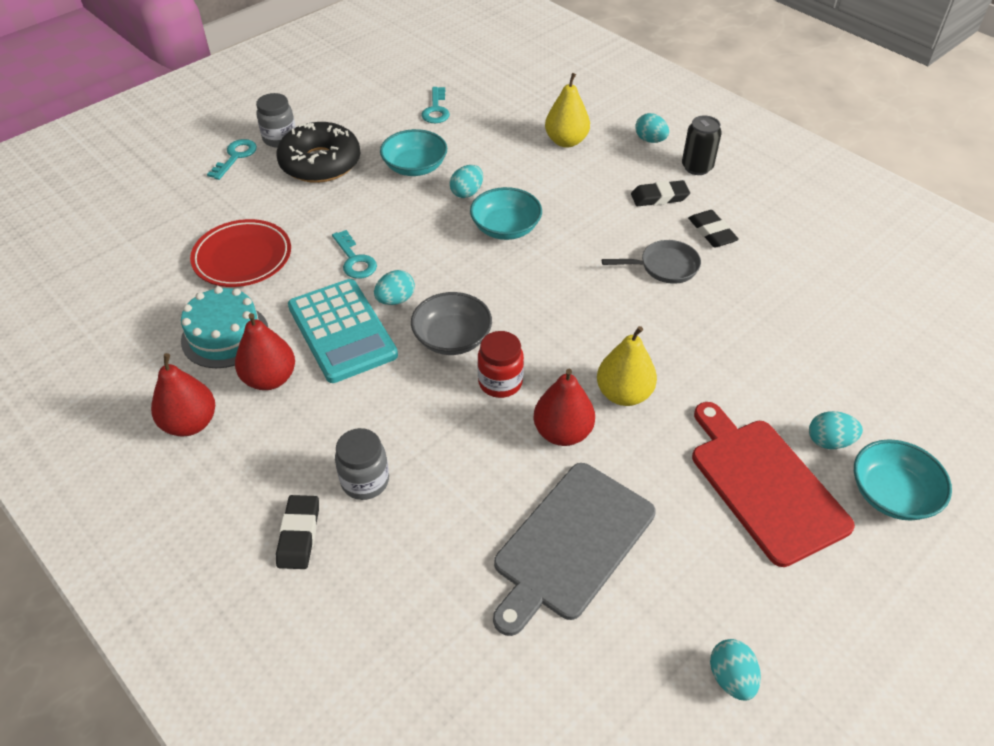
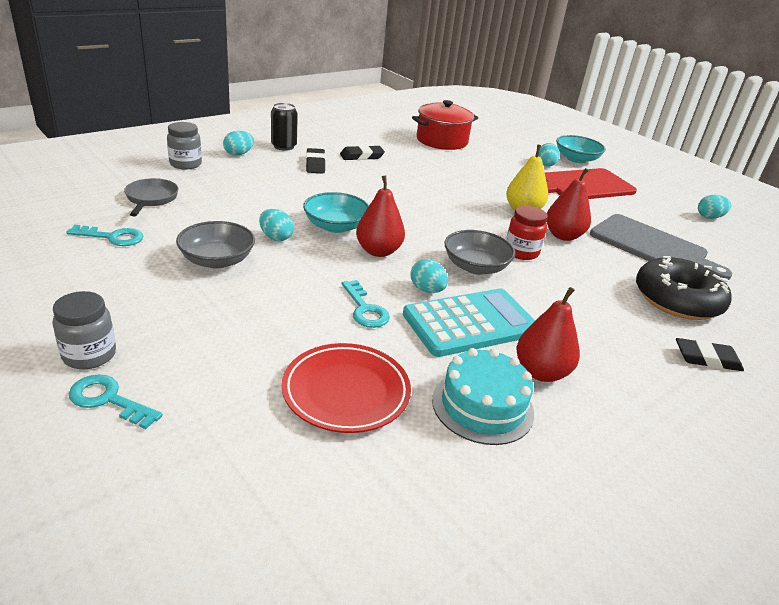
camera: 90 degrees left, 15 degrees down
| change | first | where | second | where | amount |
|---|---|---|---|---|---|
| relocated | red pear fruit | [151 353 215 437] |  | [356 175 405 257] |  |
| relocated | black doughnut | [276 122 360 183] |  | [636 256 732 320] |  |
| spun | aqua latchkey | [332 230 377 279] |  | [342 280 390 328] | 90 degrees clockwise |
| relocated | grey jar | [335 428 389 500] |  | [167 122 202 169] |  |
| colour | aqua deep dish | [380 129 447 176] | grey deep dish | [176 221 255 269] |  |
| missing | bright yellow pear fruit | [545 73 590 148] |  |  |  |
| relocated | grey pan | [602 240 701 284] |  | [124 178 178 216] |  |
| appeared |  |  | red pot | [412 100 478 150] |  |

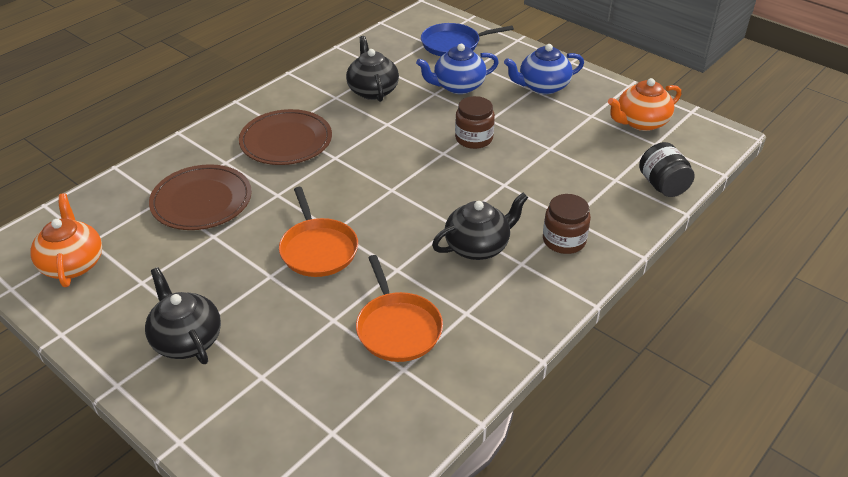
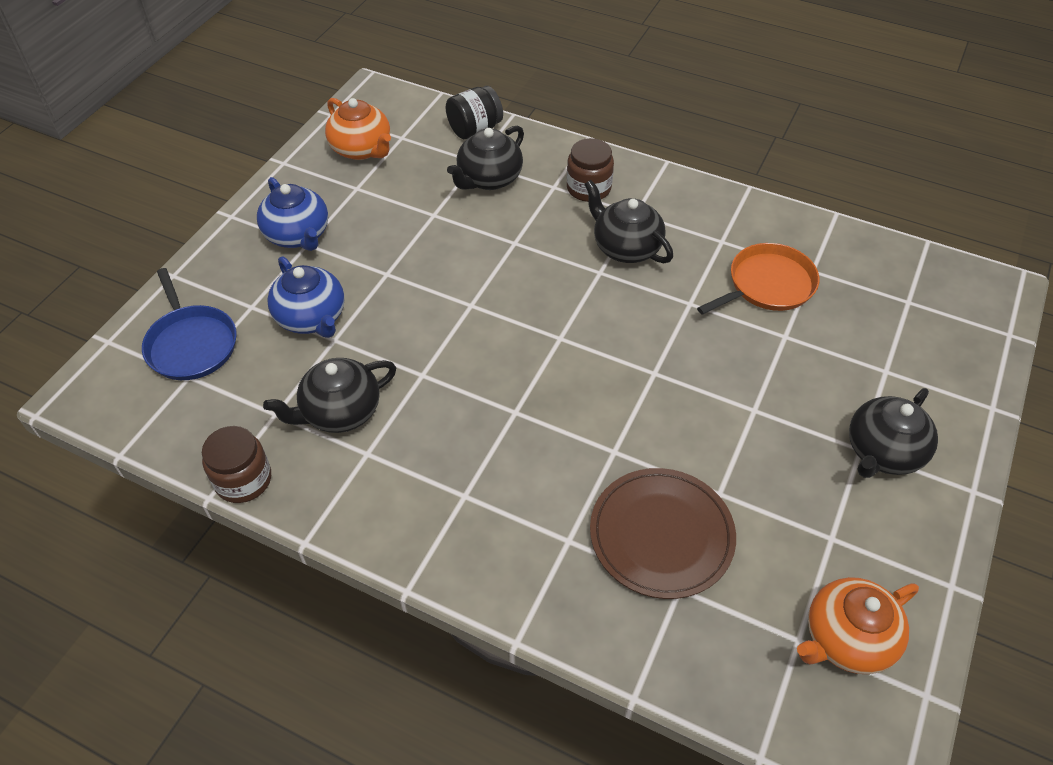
camera: 105 degrees left, 10 degrees up
| change | first | where | second | where | amount |
|---|---|---|---|---|---|
| missing | dark brown flat dish | [239 109 332 165] |  |  |  |
| missing | orange pan | [279 187 358 277] |  |  |  |
| relocated | dark brown jar | [455 96 495 149] |  | [202 426 271 503] |  |
| appeared |  |  | black tea pot | [447 125 524 190] |  |

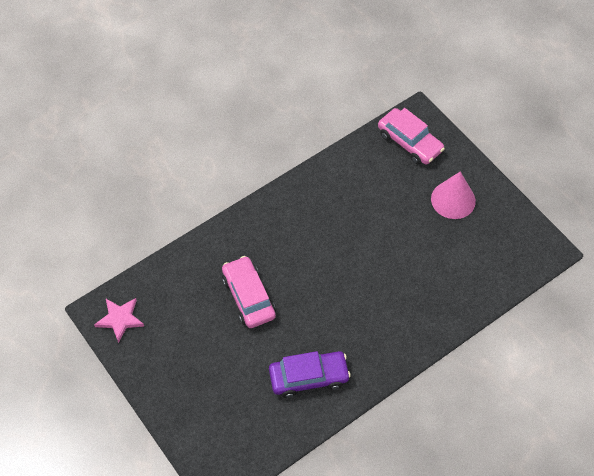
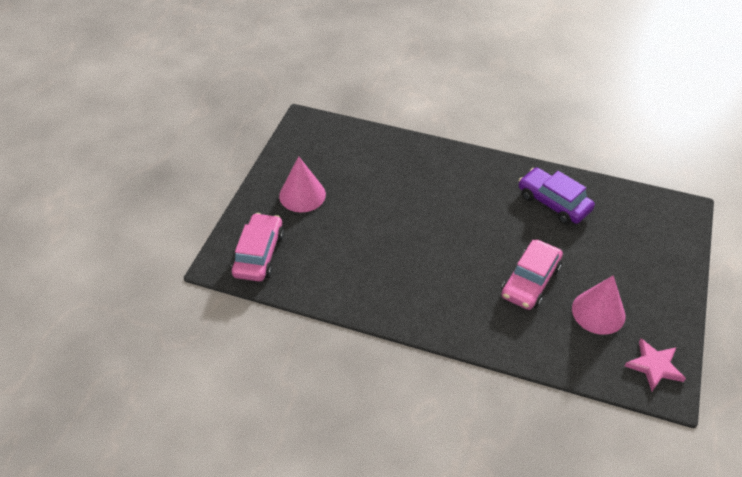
camera: 125 degrees left, 10 degrees down
| change | first | where | second | where | amount |
|---|---|---|---|---|---|
| appeared |  |  | rose-pink cone shape | [572 275 625 335] |  |

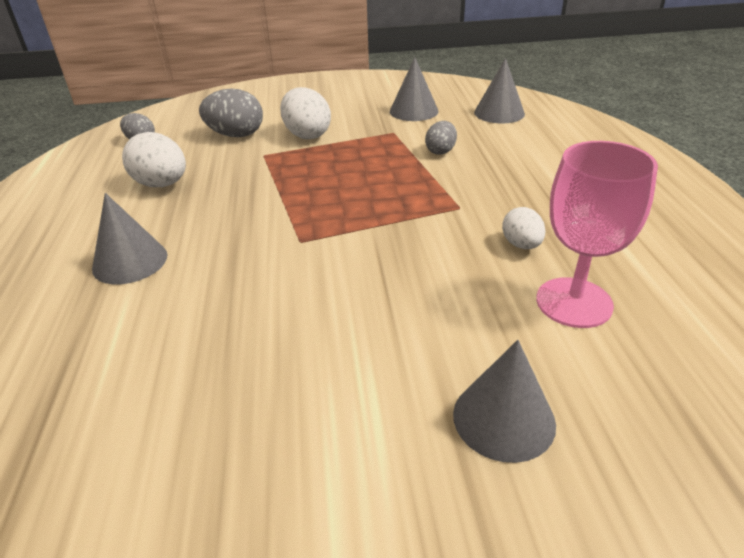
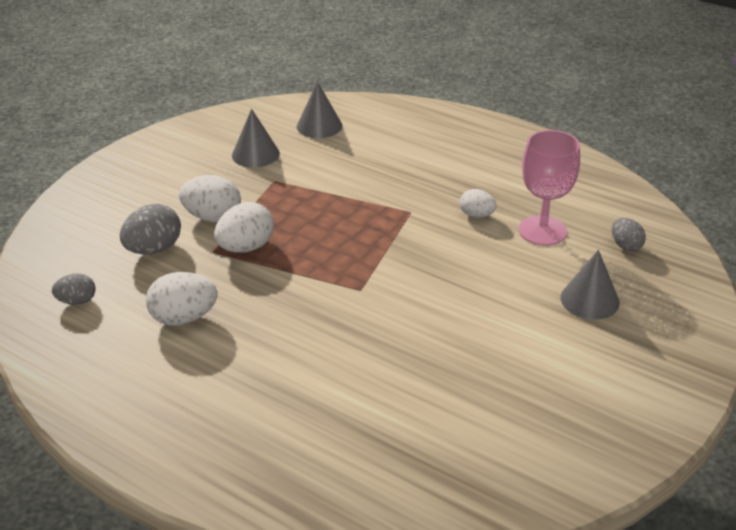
camera: 50 degrees left, 0 degrees up
| change | first | where | second | where | amount |
|---|---|---|---|---|---|
| missing | grey cone shape | [92 193 168 284] |  |  |  |
| relocated | grey toy egg | [425 121 457 155] |  | [612 218 646 251] |  |
| appeared |  |  | white toy egg | [214 202 274 253] |  |

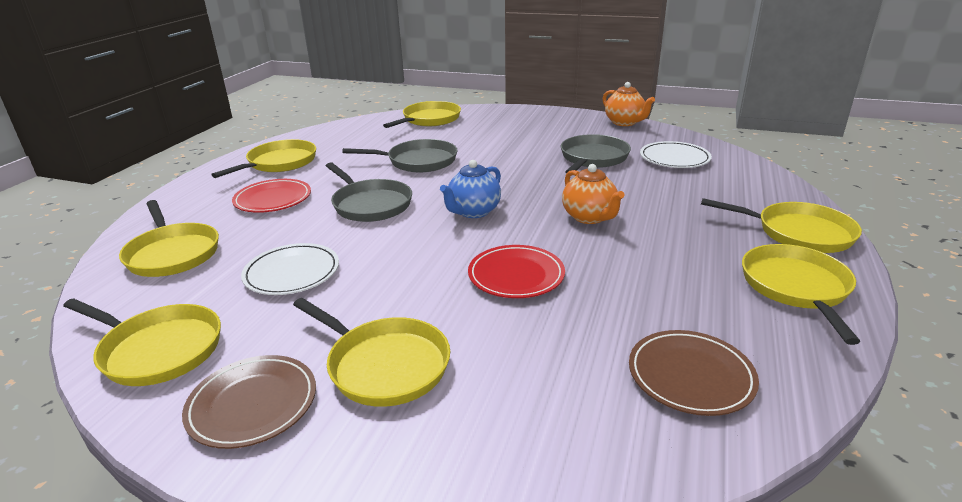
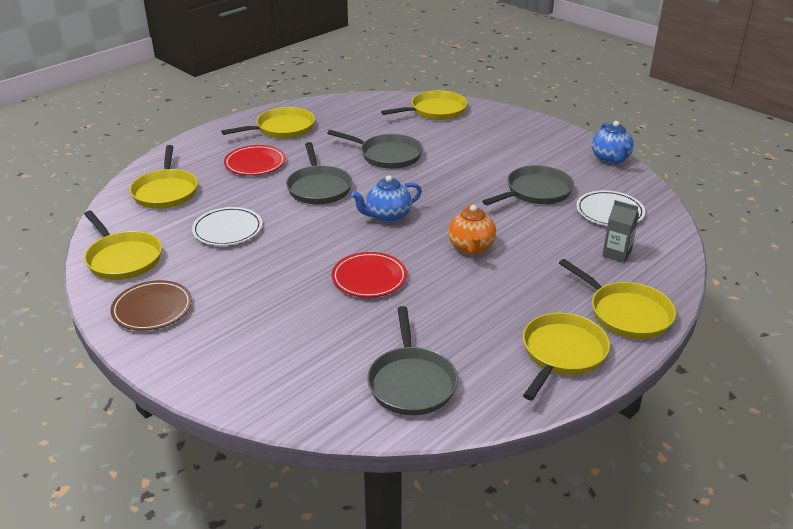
camera: 25 degrees right, 5 degrees up
| change | first | where | second | where | amount |
|---|---|---|---|---|---|
| missing | bright yellow pan | [293 298 450 407] |  |  |  |
| colour | orange tea pot | [602 82 655 126] | cobalt tea pot | [592 121 634 164] |  |
| exchanged | dark brown flat dish | [629 330 759 416] | grey pan | [367 306 458 415] |  |
| appeared |  |  | grey juice carton | [602 200 639 263] |  |

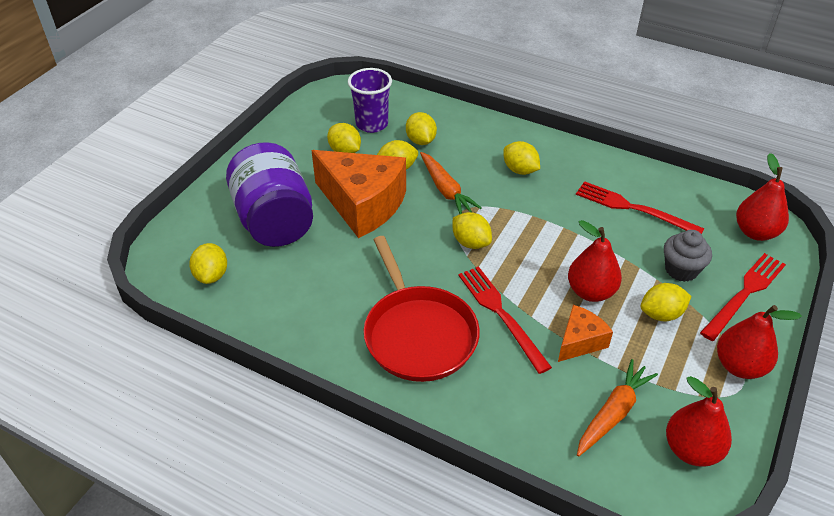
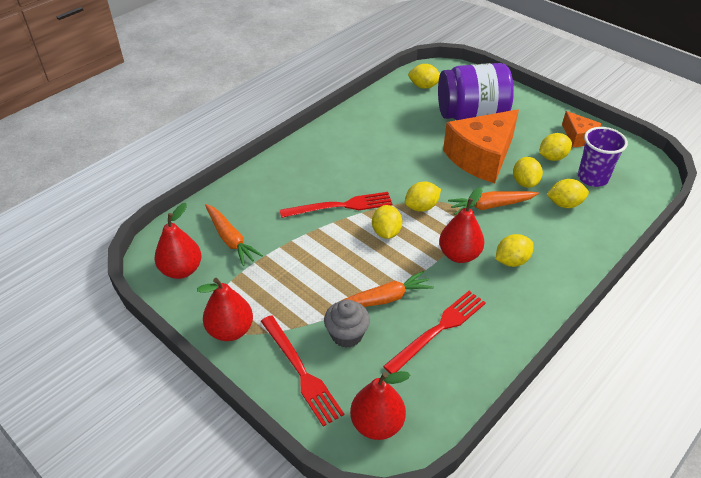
camera: 105 degrees right, 0 degrees up
| change | first | where | second | where | amount |
|---|---|---|---|---|---|
| missing | red pan | [364 236 480 382] |  |  |  |
| relocated | orange piece of cheese | [558 305 613 362] |  | [562 111 602 148] |  |
| relocated | red pear fruit | [568 220 622 302] |  | [439 187 484 263] |  |
| relocated | bright yellow citrus fruit | [641 283 691 321] |  | [372 205 402 239] |  |
| appeared |  |  | orange toy carrot | [341 271 434 307] |  |

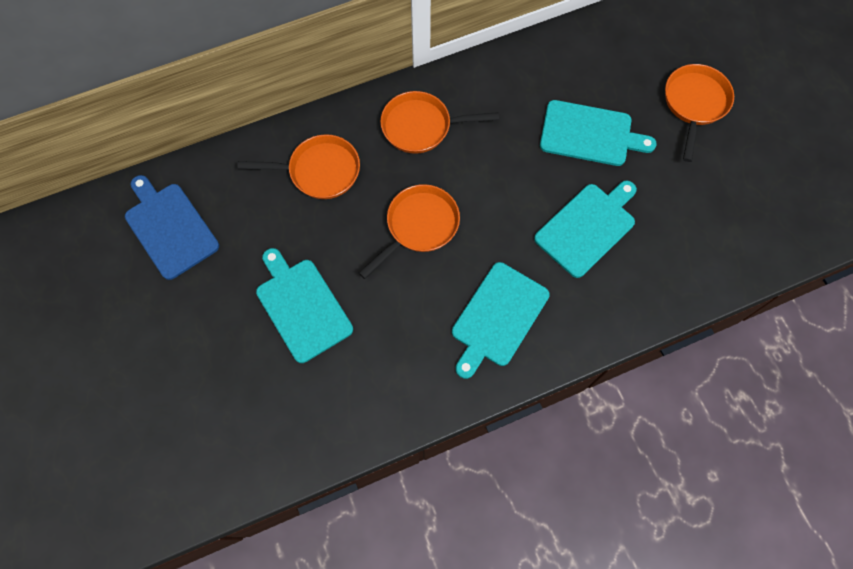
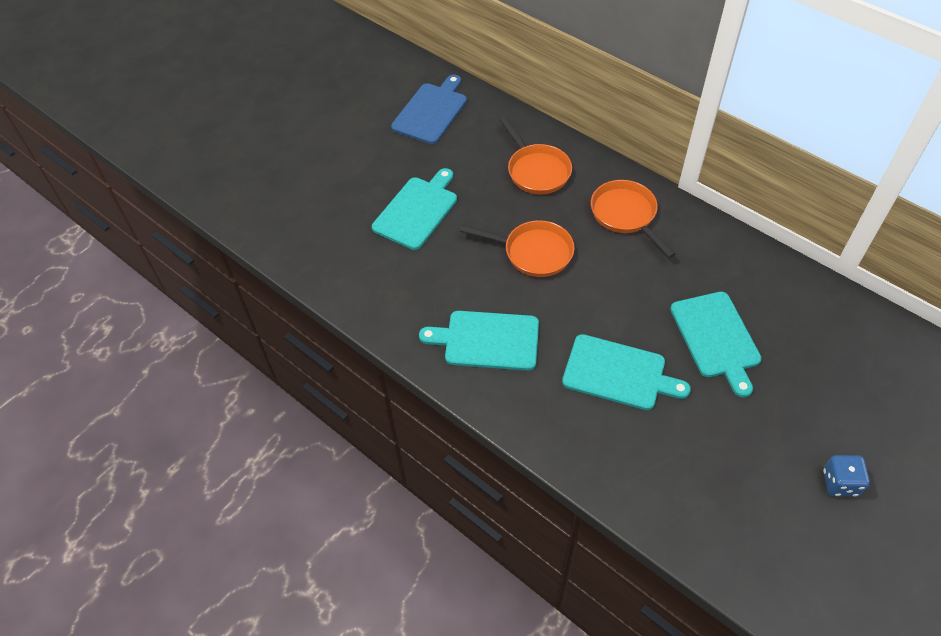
camera: 65 degrees right, 15 degrees down
| change | first | where | second | where | amount |
|---|---|---|---|---|---|
| missing | orange pan | [665 64 734 162] |  |  |  |
| appeared |  |  | cobalt game die | [823 455 870 497] |  |

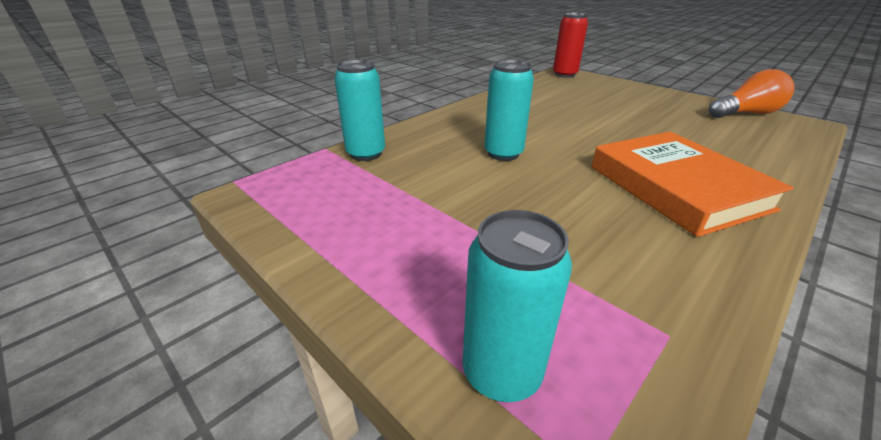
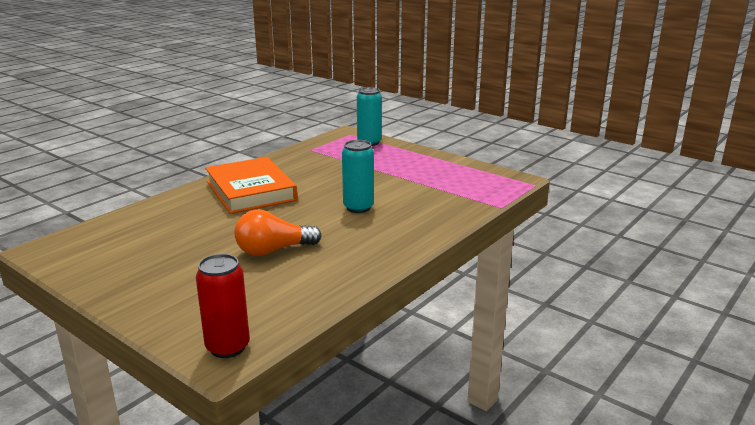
camera: 175 degrees right, 10 degrees down
| change | first | where | second | where | amount |
|---|---|---|---|---|---|
| missing | aqua can | [334 60 385 161] |  |  |  |
| relocated | orange light bulb | [709 69 794 118] |  | [234 209 322 256] |  |

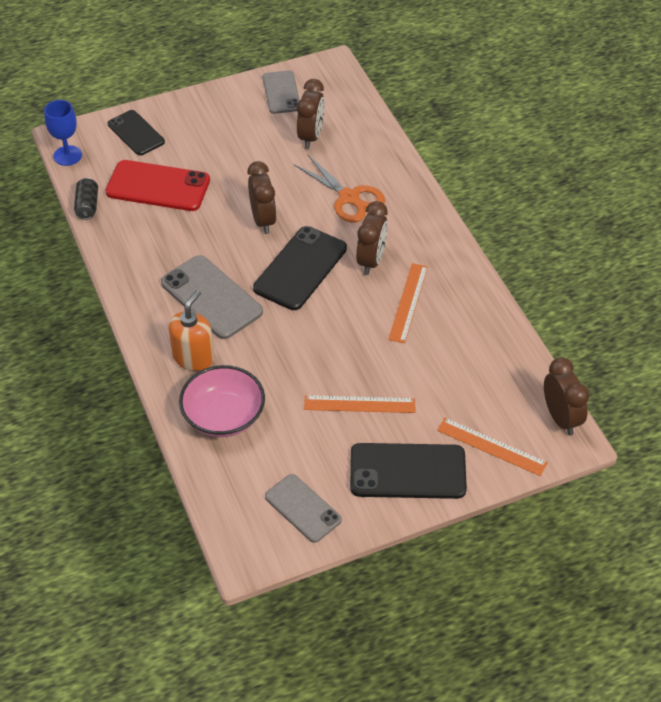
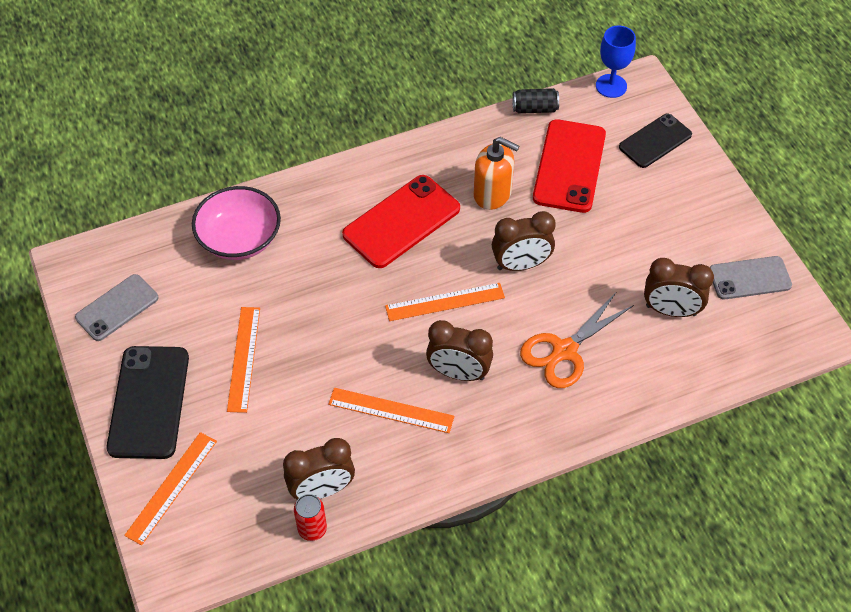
camera: 90 degrees right, 5 degrees up
| change | first | where | second | where | amount |
|---|---|---|---|---|---|
| colour | grey phone | [161 255 263 339] | red phone | [342 175 460 268] |  |
| relocated | orange soap pump | [168 290 214 371] |  | [474 137 519 210] |  |
| exchanged | black phone | [253 226 347 310] | orange ruler | [385 283 505 321] |  |
| relocated | dark brown bedside clock | [544 357 589 436] |  | [283 438 355 500] |  |
| appeared |  |  | red can | [294 494 327 541] |  |

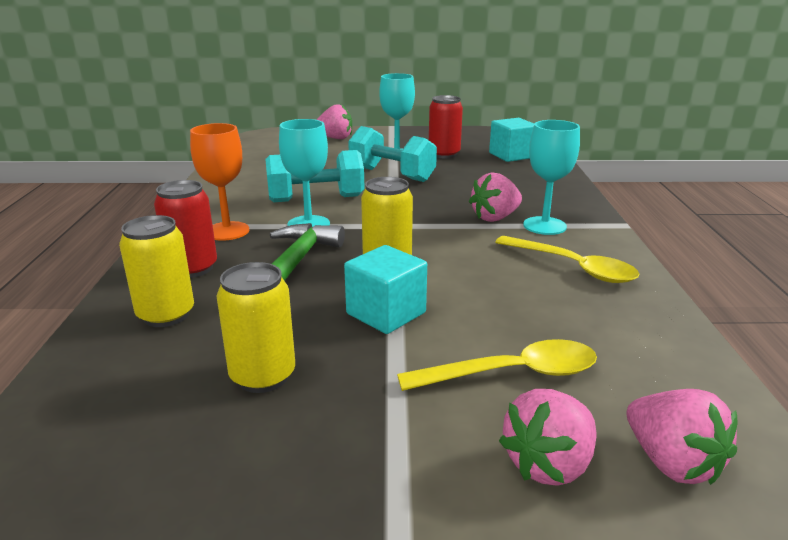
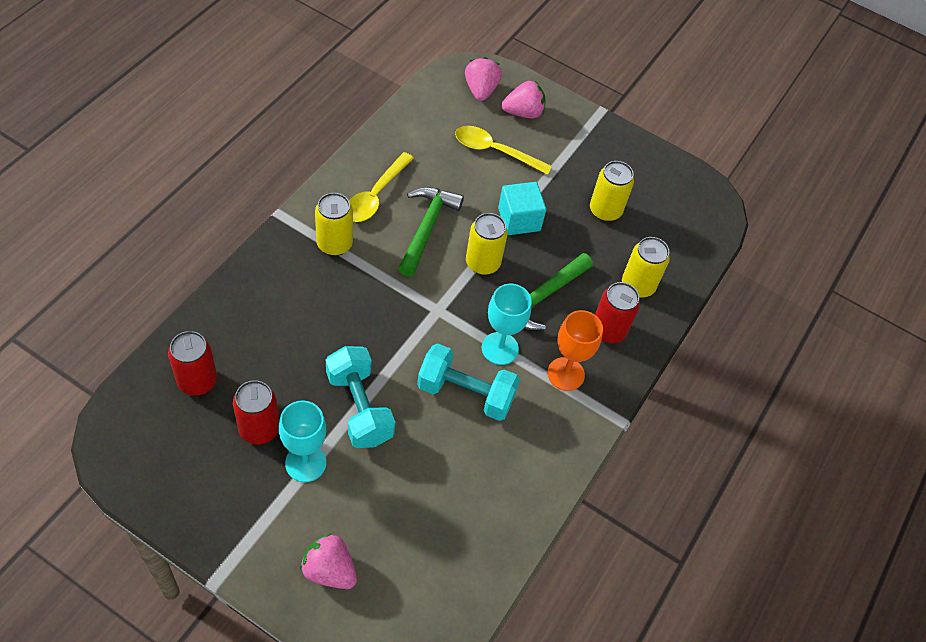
camera: 155 degrees left, 30 degrees up
| change | first | where | second | where | amount |
|---|---|---|---|---|---|
| missing | rose-pink strawberry | [469 172 522 222] |  |  |  |
| exchanged | aqua cube | [489 118 534 162] | red can | [168 331 217 396] |  |
| spun | bright yellow teaspoon | [495 236 640 283] |  | [349 152 414 222] | 135 degrees counterclockwise |
| exchanged | aqua goblet | [523 120 580 235] | bright yellow can | [315 193 353 256] |  |
| appeared |  |  | leaf-green hammer | [398 187 464 277] |  |

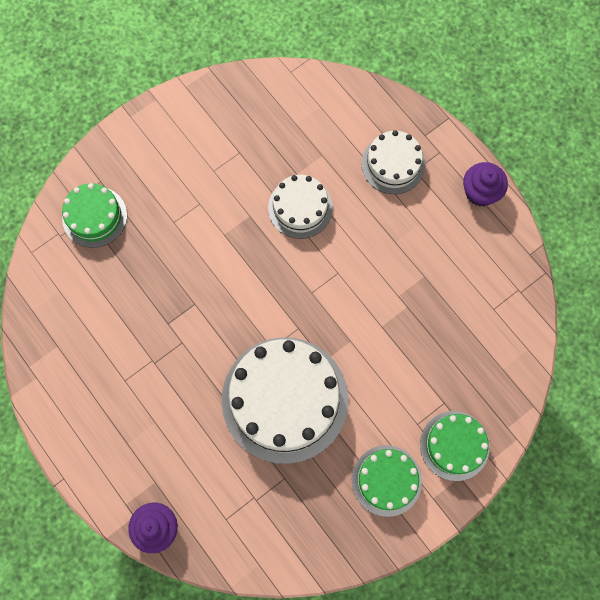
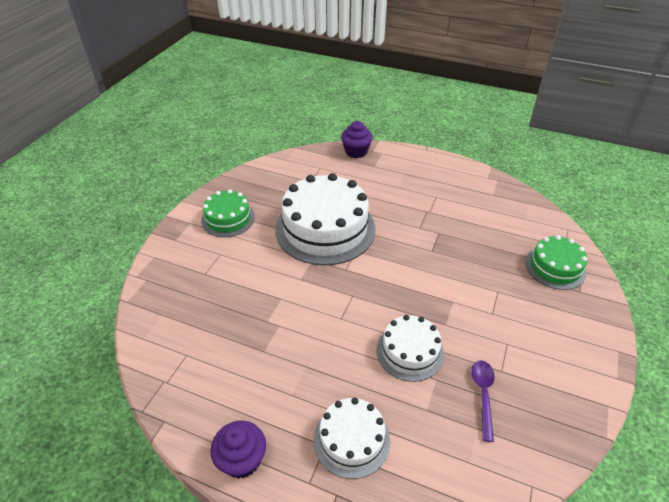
camera: 150 degrees right, 30 degrees down
| change | first | where | second | where | amount |
|---|---|---|---|---|---|
| missing | leaf-green gateau | [420 411 490 481] |  |  |  |
| appeared |  |  | violet teaspoon | [471 360 495 442] |  |

